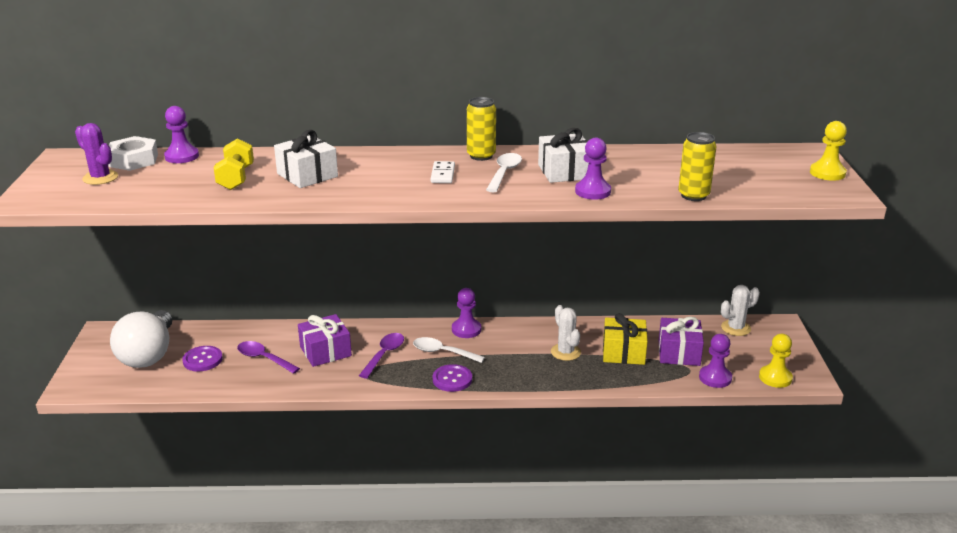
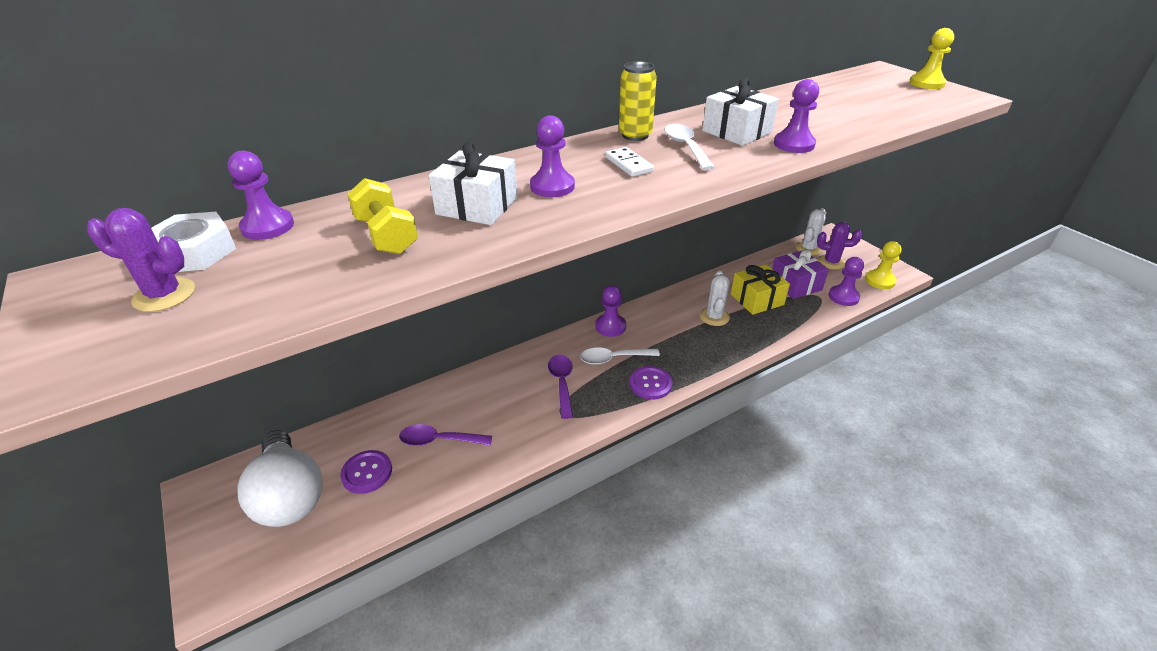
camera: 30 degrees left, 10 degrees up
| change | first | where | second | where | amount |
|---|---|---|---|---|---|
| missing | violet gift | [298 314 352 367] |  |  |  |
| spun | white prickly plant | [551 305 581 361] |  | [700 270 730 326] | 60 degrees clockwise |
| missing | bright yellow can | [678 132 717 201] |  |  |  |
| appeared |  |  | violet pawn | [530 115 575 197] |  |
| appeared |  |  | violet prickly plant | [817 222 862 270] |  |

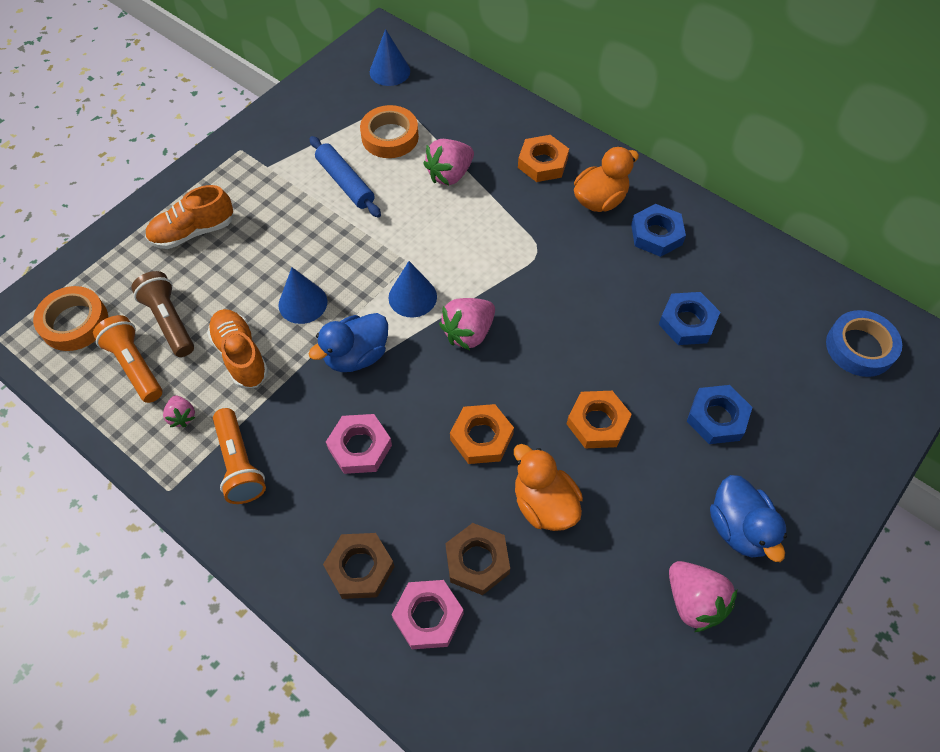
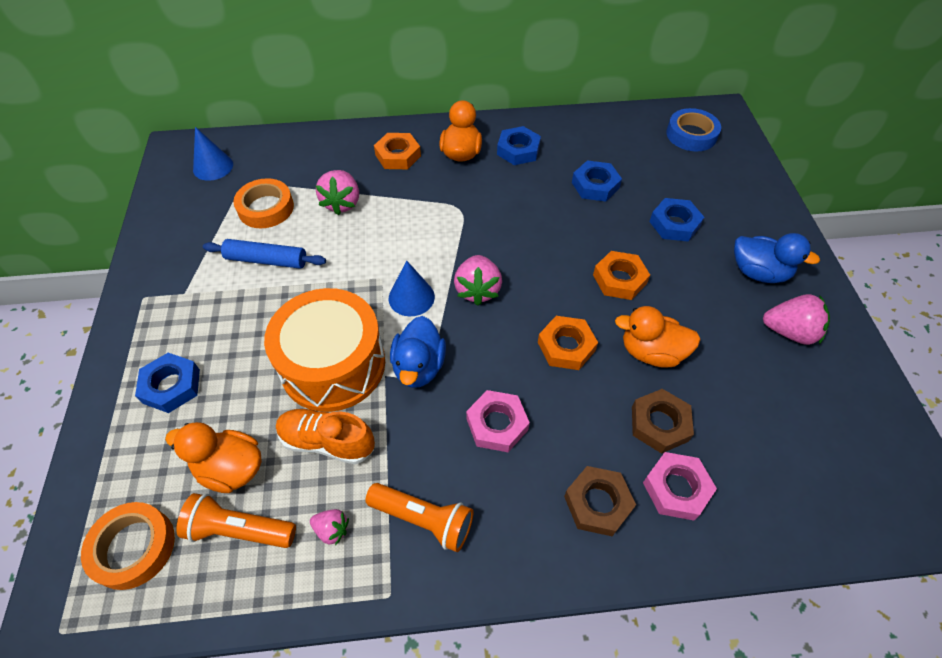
camera: 45 degrees left, 5 degrees down
| change | first | where | second | where | amount |
|---|---|---|---|---|---|
| exchanged | dark brown flashlight | [131 271 194 357] | orange toy duck | [165 422 262 493] |  |
| exchanged | orange lace-up shoe | [145 185 233 249] | cobalt hexagon nut | [135 353 200 413] |  |
| exchanged | cobalt cone shape | [278 268 327 324] | orange toy drum | [264 288 385 412] |  |

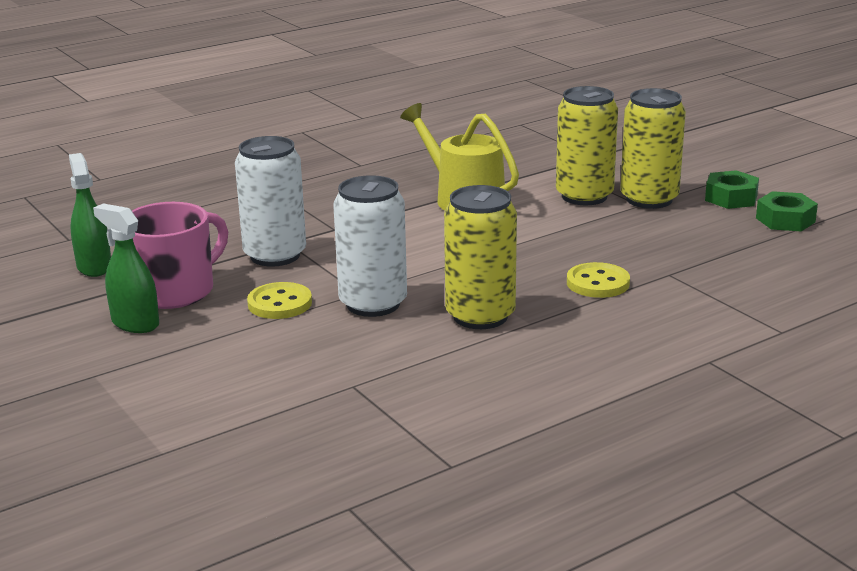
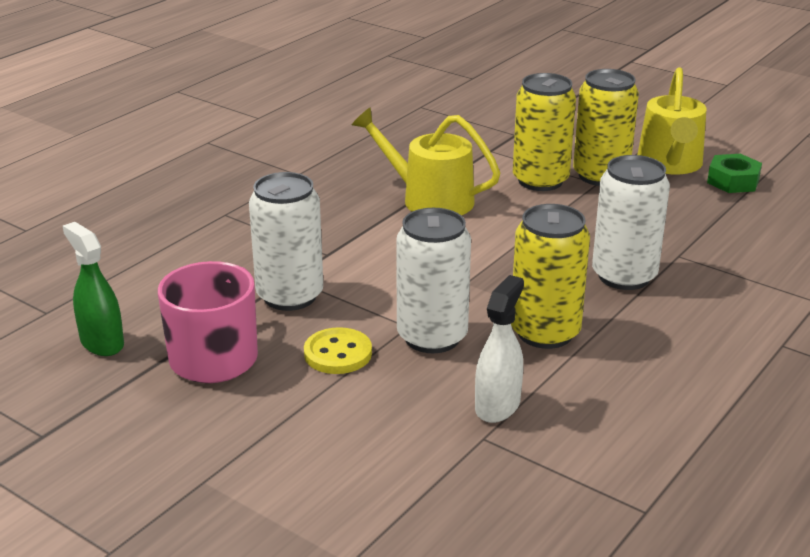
camera: 20 degrees left, 5 degrees up
| change | first | where | second | where | amount |
|---|---|---|---|---|---|
| missing | leaf-green spray cleaner | [93 203 159 333] |  |  |  |
| exchanged | bright yellow sewing button | [567 262 630 298] | white can | [592 155 670 290] |  |
| exchanged | leaf-green hexagon nut | [705 170 759 209] | bright yellow sprinkling can | [637 67 707 174] |  |
| appeared |  |  | white spray cleaner | [475 275 524 423] |  |

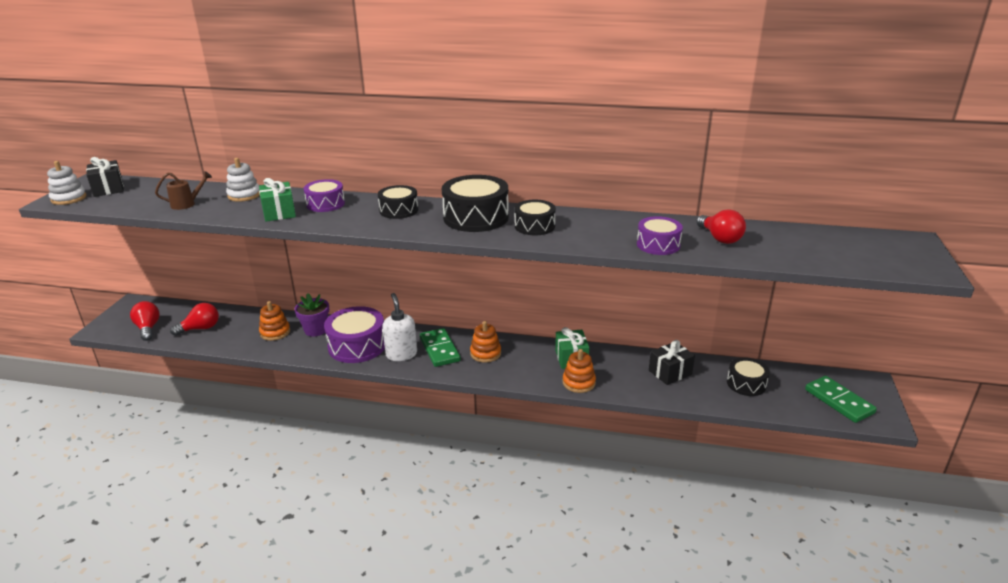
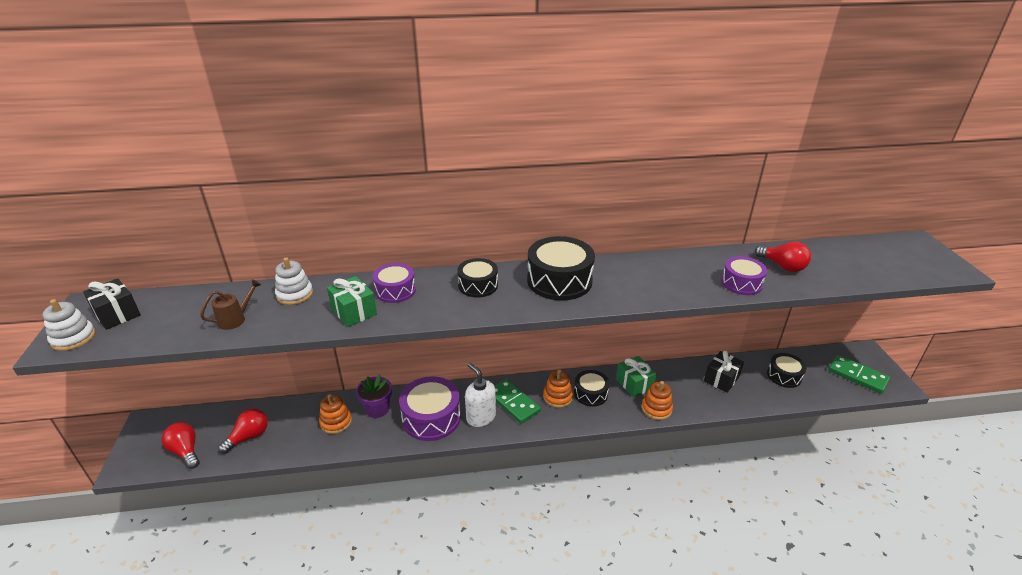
camera: 20 degrees left, 5 degrees up
| change | first | where | second | where | amount |
|---|---|---|---|---|---|
| relocated | black toy drum | [515 200 556 235] |  | [574 370 610 406] |  |

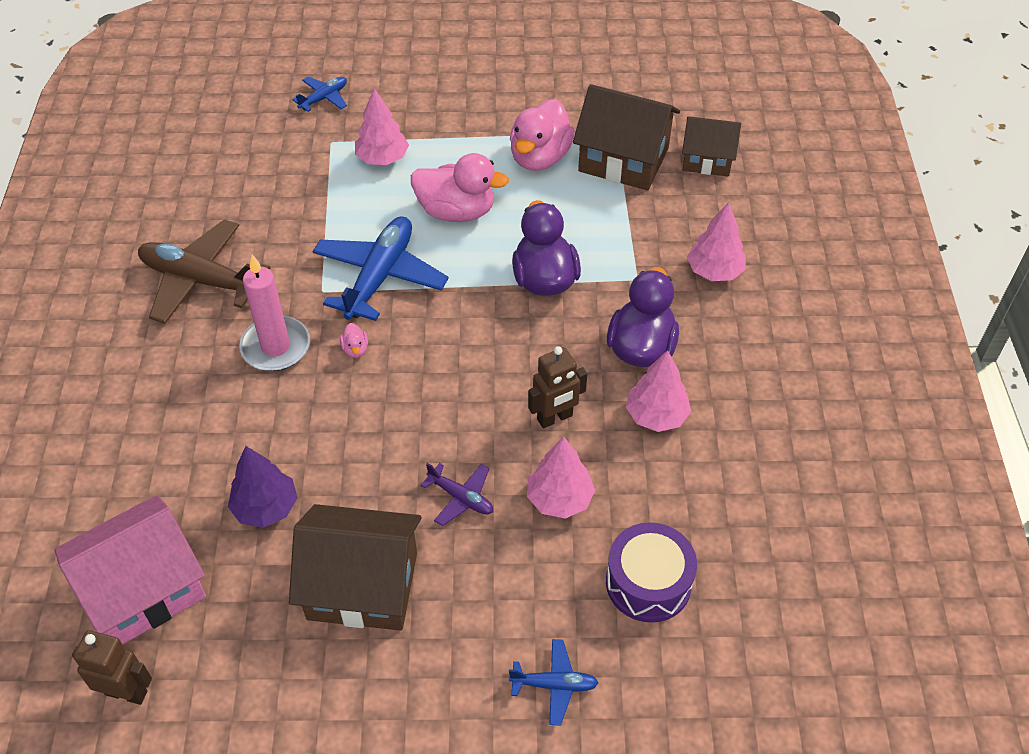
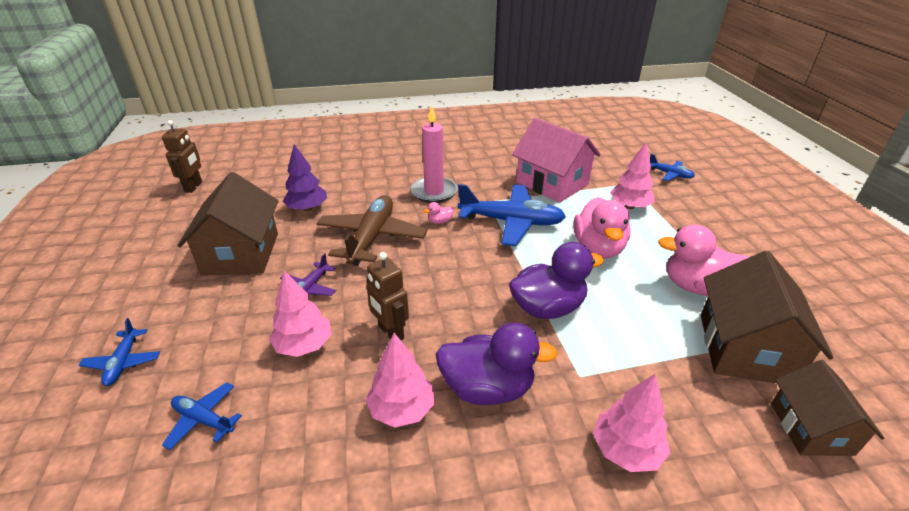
camera: 80 degrees right, 15 degrees down
| change | first | where | second | where | amount |
|---|---|---|---|---|---|
| relocated | rose-pink toy house | [54 495 206 644] |  | [512 118 601 202] |  |
| relocated | dark brown plane | [138 219 270 324] |  | [317 195 428 266] |  |
| exchanged | violet toy drum | [606 522 697 623] | cobalt plane | [162 382 242 450] |  |

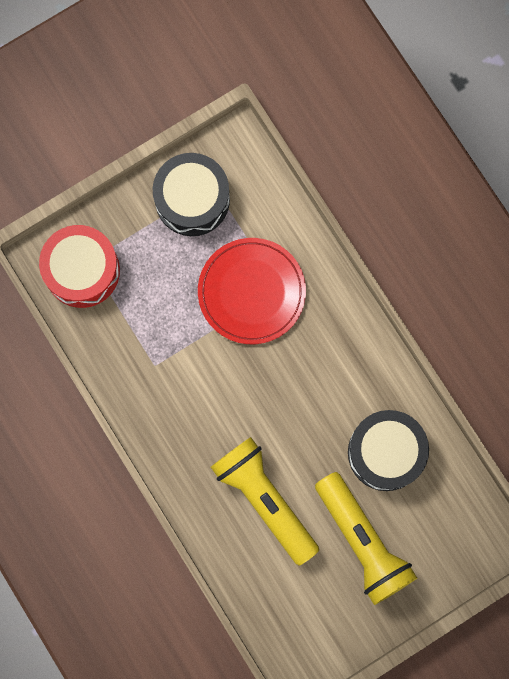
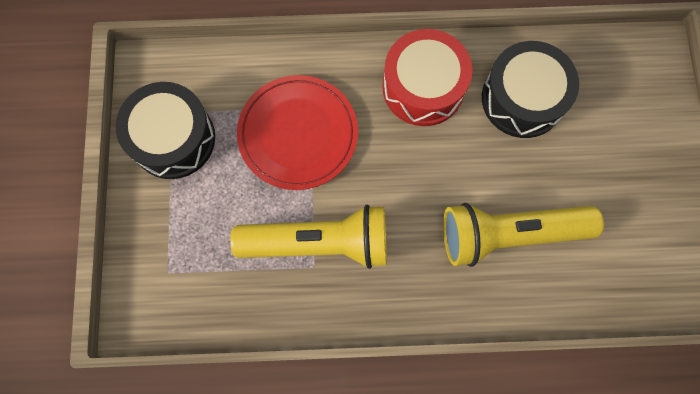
camera: 60 degrees left, 5 degrees down
| change | first | where | second | where | amount |
|---|---|---|---|---|---|
| relocated | red toy drum | [39 225 120 308] |  | [382 29 473 126] |  |
| relocated | bright yellow flashlight | [315 472 417 605] |  | [230 205 387 269] |  |

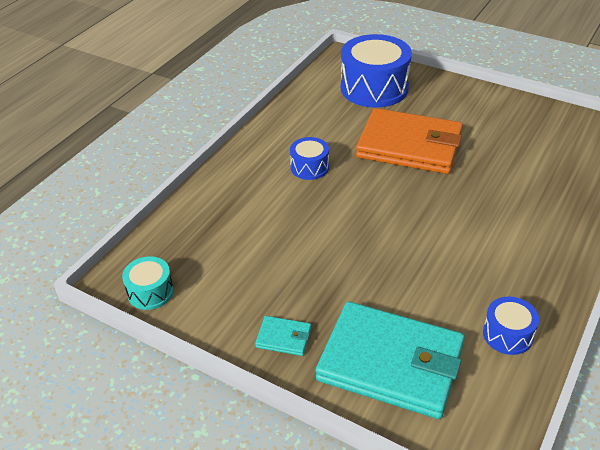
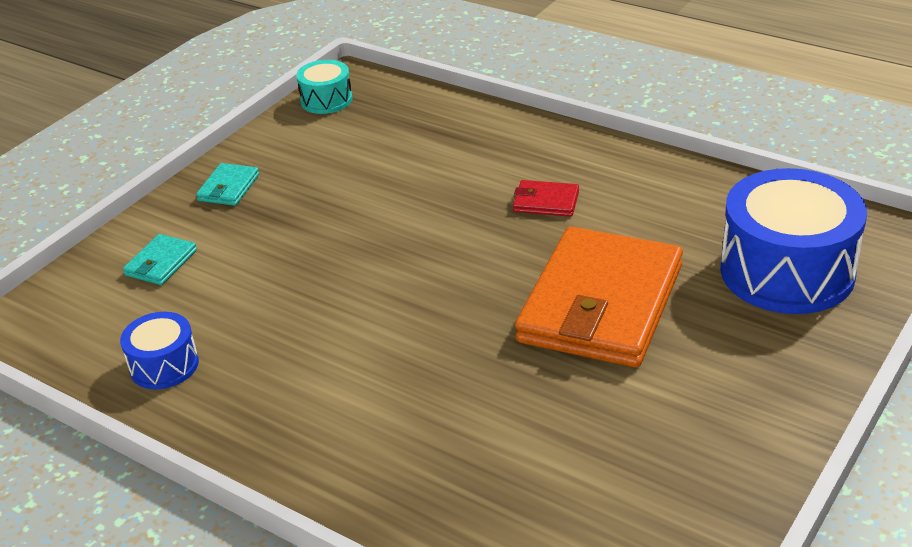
camera: 95 degrees right, 5 degrees down
| change | first | where | second | where | amount |
|---|---|---|---|---|---|
| exchanged | cobalt toy drum | [290 137 329 180] | red wallet | [513 180 579 217] |  |
| size | aqua wallet | [316 302 465 419] |  | [123 234 197 285] | x0.40 |

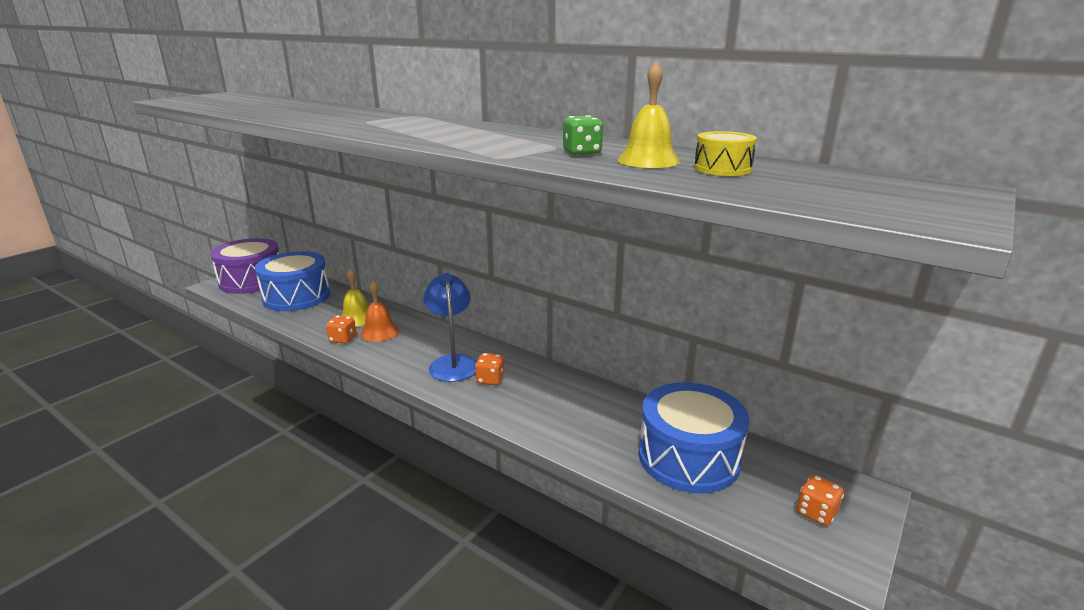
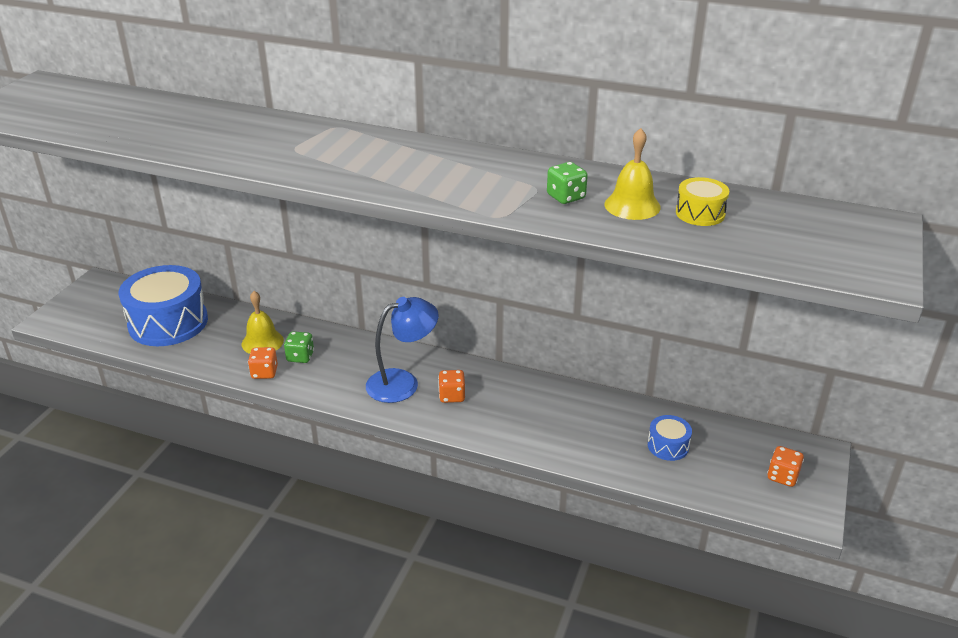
camera: 15 degrees left, 10 degrees up
| change | first | where | second | where | amount |
|---|---|---|---|---|---|
| missing | violet toy drum | [210 238 279 294] |  |  |  |
| exchanged | orange bell | [360 281 399 342] | leaf-green game die | [284 331 314 363] |  |
| spun | cobalt desk lamp | [423 273 477 382] |  | [366 297 439 403] | 90 degrees clockwise |
| size | cobalt toy drum | [639 382 749 493] |  | [648 415 692 461] | x0.45 |

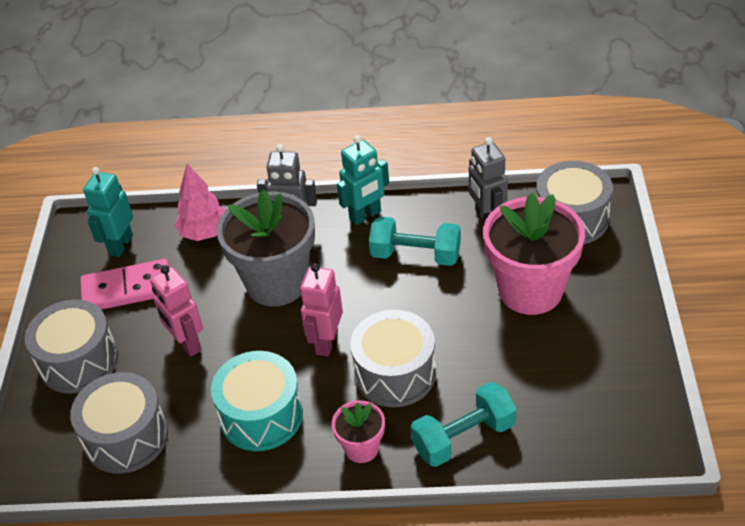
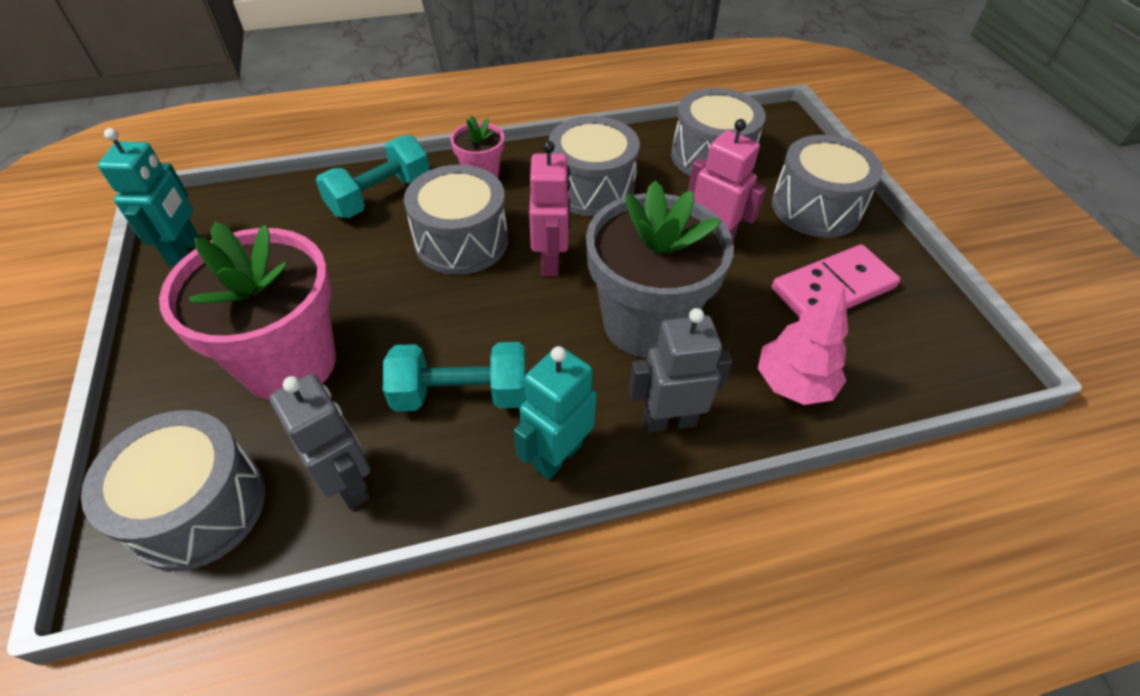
camera: 160 degrees right, 5 degrees up
| change | first | where | second | where | amount |
|---|---|---|---|---|---|
| relocated | aqua toy robot | [83 167 133 257] |  | [98 128 200 266] |  |
| colour | aqua toy drum | [211 351 303 451] | grey toy drum | [548 116 640 216] |  |

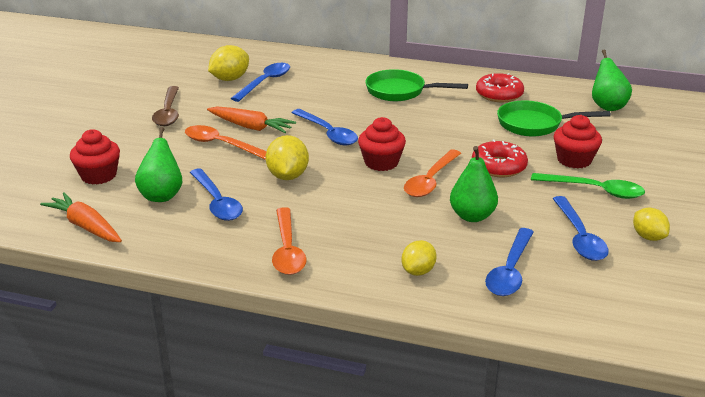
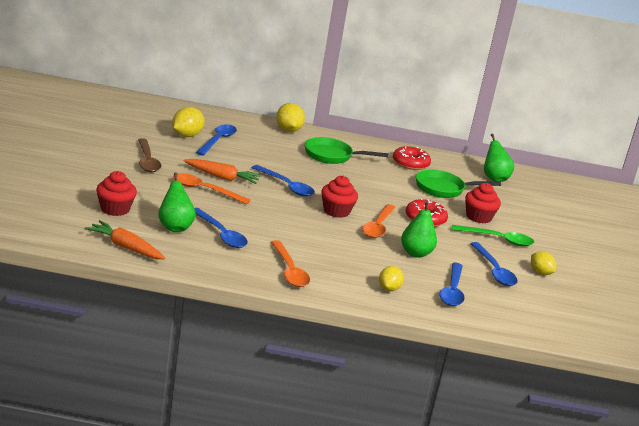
camera: 15 degrees left, 5 degrees down
| change | first | where | second | where | amount |
|---|---|---|---|---|---|
| relocated | bright yellow citrus fruit | [266 135 309 180] |  | [276 103 305 132] |  |

